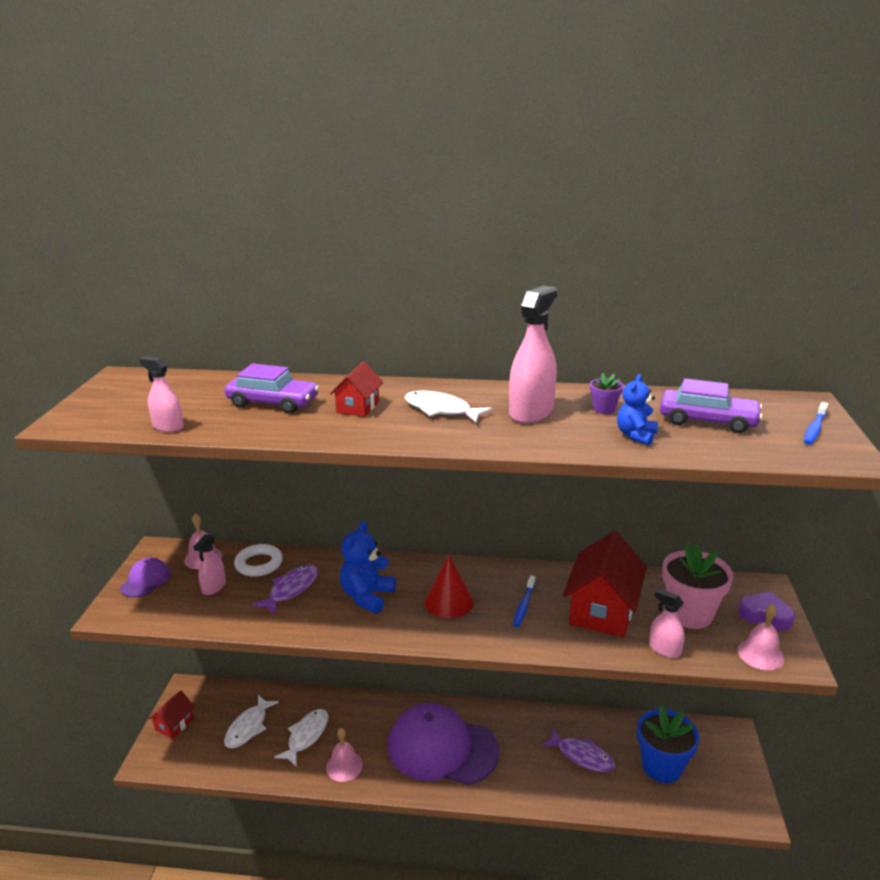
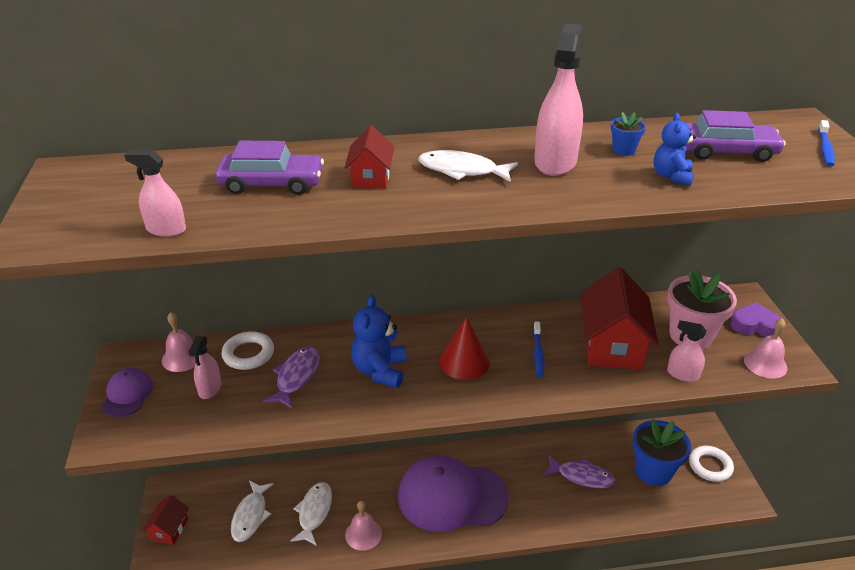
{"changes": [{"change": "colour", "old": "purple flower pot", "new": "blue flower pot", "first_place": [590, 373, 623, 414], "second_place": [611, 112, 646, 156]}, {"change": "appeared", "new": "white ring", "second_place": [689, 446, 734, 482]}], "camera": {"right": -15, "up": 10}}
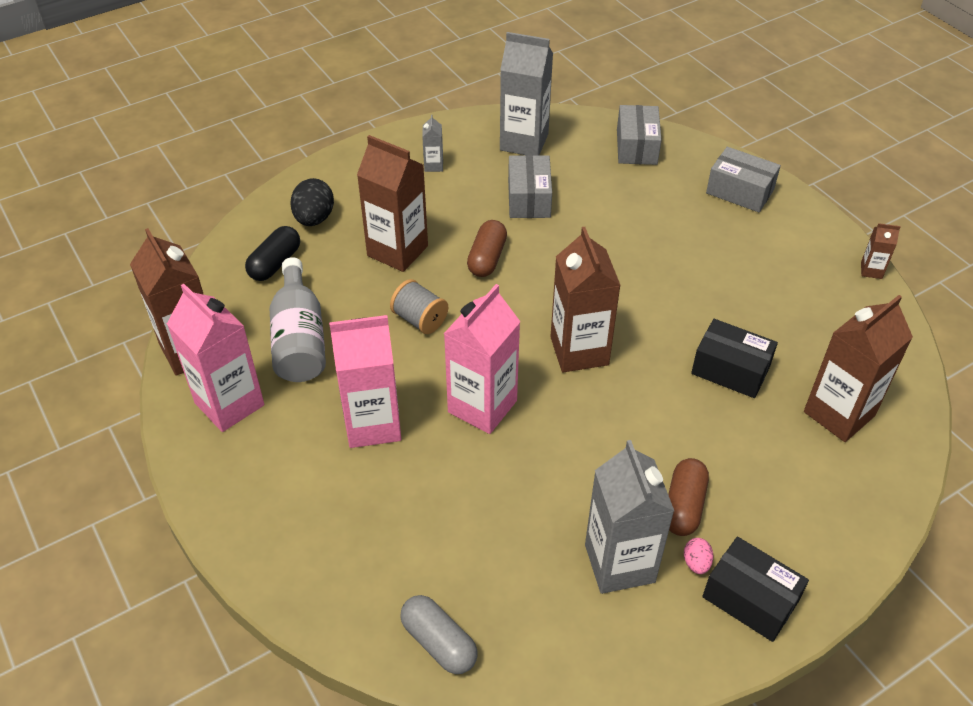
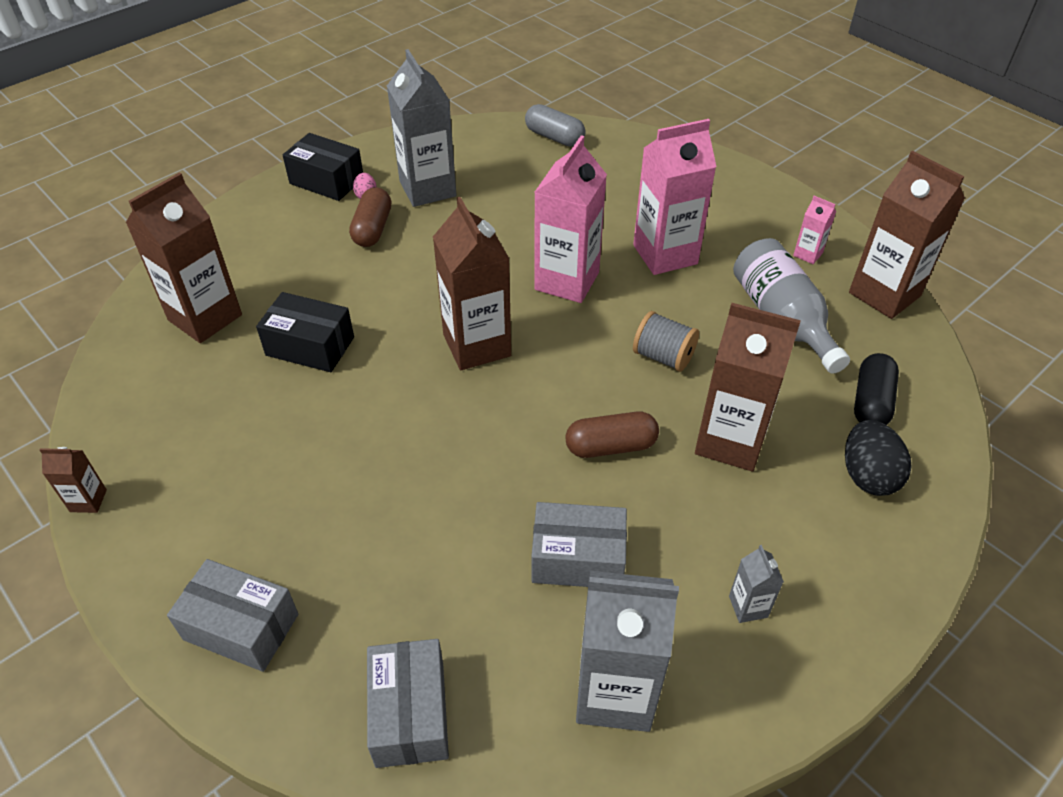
{"changes": [{"change": "size", "old": "pink carton", "first_place": [167, 284, 264, 432], "second_place": [793, 196, 836, 264], "factor": 0.45}, {"change": "spun", "old": "brown capsule", "first_place": [467, 220, 507, 277], "second_place": [565, 412, 659, 458], "degrees": 75}, {"change": "spun", "old": "grey box", "first_place": [508, 155, 552, 218], "second_place": [531, 502, 627, 587], "degrees": -75}], "camera": {"right": 170, "up": 0}}
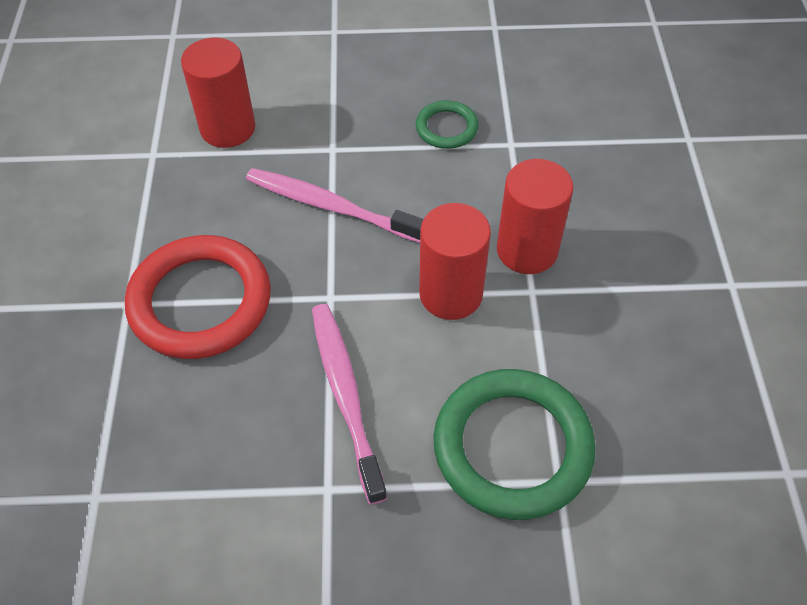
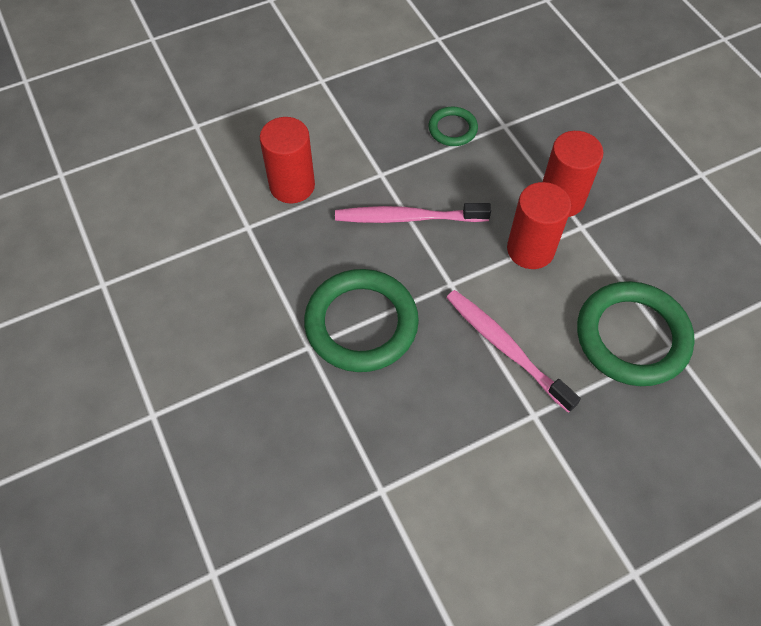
{"changes": [{"change": "colour", "old": "red ring", "new": "green ring", "first_place": [125, 235, 271, 359], "second_place": [304, 269, 419, 372]}], "camera": {"right": -25, "up": 5}}
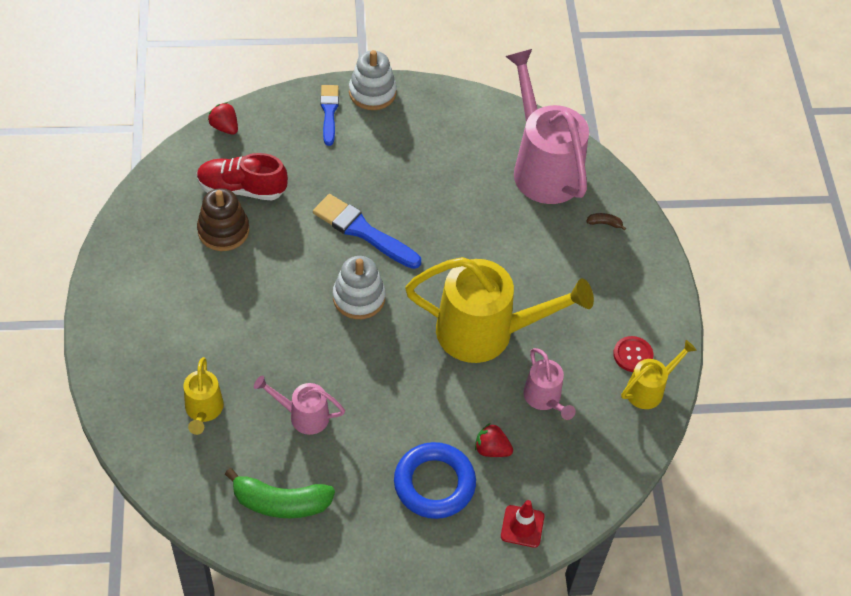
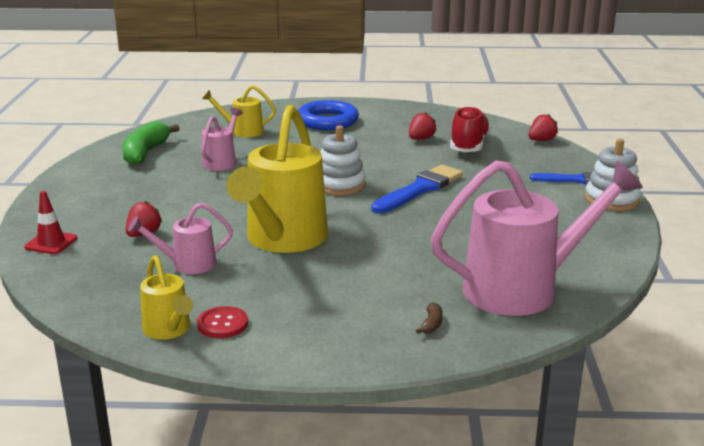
{"changes": [{"change": "exchanged", "old": "brown stacking toy", "new": "red strawberry", "first_place": [197, 188, 249, 251], "second_place": [409, 112, 437, 139]}, {"change": "relocated", "old": "blue ring", "first_place": [394, 442, 476, 519], "second_place": [298, 100, 359, 130]}], "camera": {"right": 100, "up": -30}}
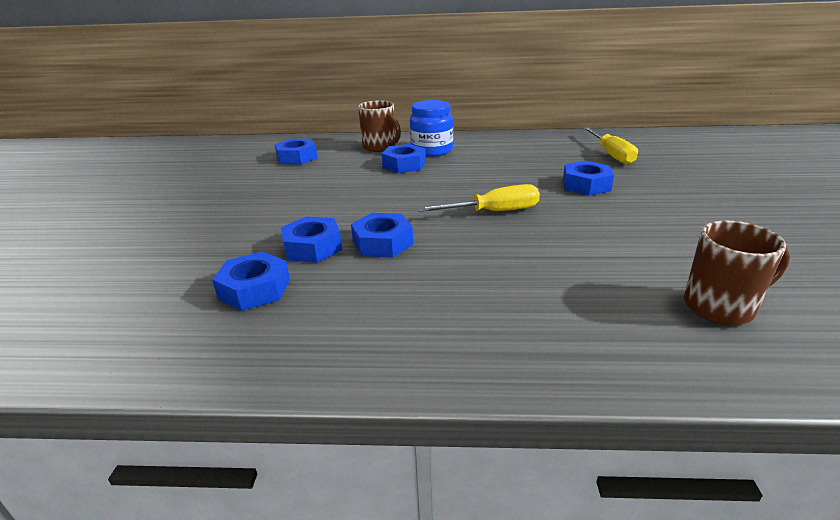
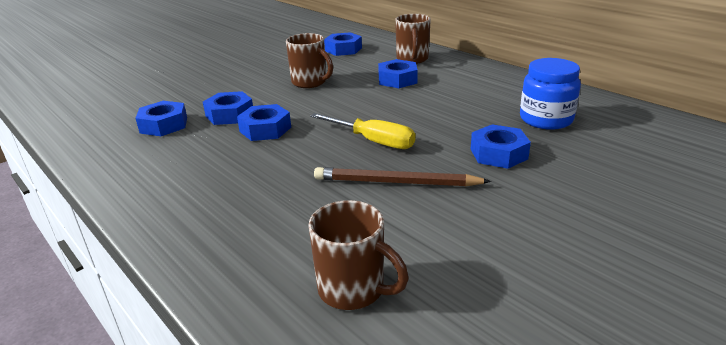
{"changes": [{"change": "relocated", "old": "blue jar", "first_place": [410, 100, 453, 157], "second_place": [520, 58, 581, 130]}, {"change": "missing", "old": "yellow screwdriver", "first_place": [584, 127, 638, 164]}, {"change": "appeared", "new": "brown mug", "second_place": [286, 33, 333, 88]}, {"change": "appeared", "new": "brown pencil", "second_place": [314, 167, 491, 187]}], "camera": {"right": 45, "up": 0}}
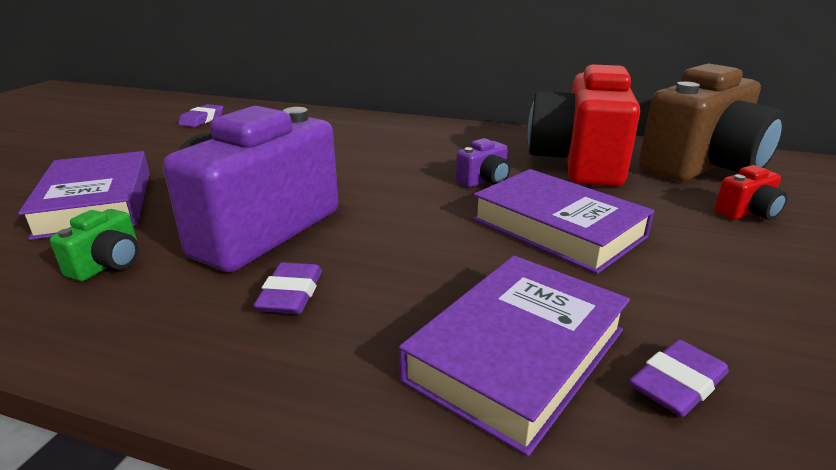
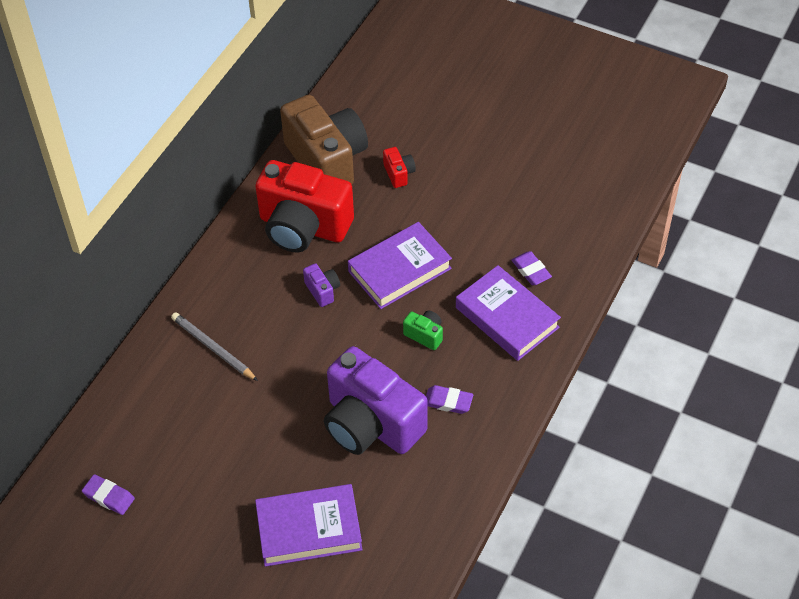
{"changes": [{"change": "relocated", "old": "green camera", "first_place": [50, 209, 139, 281], "second_place": [403, 311, 443, 350]}, {"change": "appeared", "new": "grey pencil", "second_place": [171, 312, 258, 381]}], "camera": {"right": -80, "up": 25}}
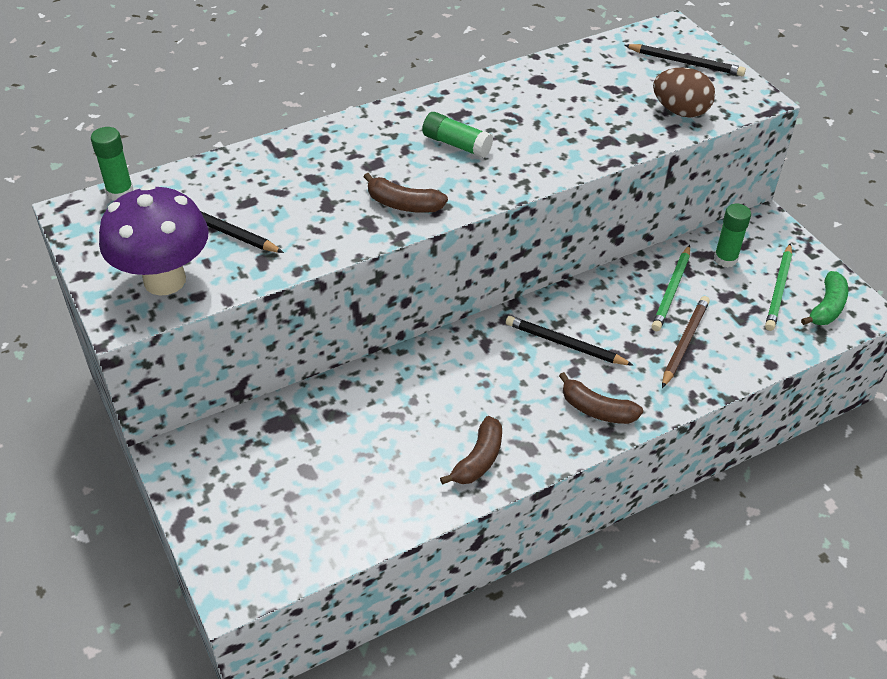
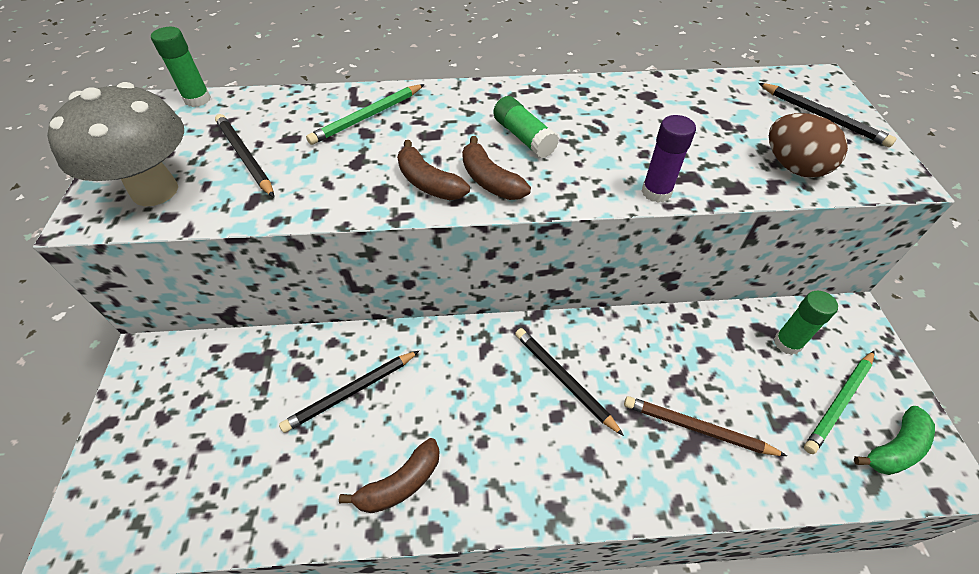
{"changes": [{"change": "colour", "old": "purple mushroom", "new": "grey mushroom", "first_place": [99, 184, 209, 296], "second_place": [47, 82, 184, 206]}, {"change": "relocated", "old": "brown banana", "first_place": [559, 372, 643, 424], "second_place": [462, 136, 531, 200]}, {"change": "relocated", "old": "green pencil", "first_place": [652, 245, 690, 331], "second_place": [306, 84, 425, 145]}, {"change": "spun", "old": "brown pencil", "first_place": [662, 296, 710, 388], "second_place": [624, 396, 787, 456], "degrees": -120}, {"change": "appeared", "new": "black pencil", "second_place": [279, 351, 419, 433]}, {"change": "appeared", "new": "purple glue stick", "second_place": [642, 115, 696, 203]}], "camera": {"right": 25, "up": 5}}
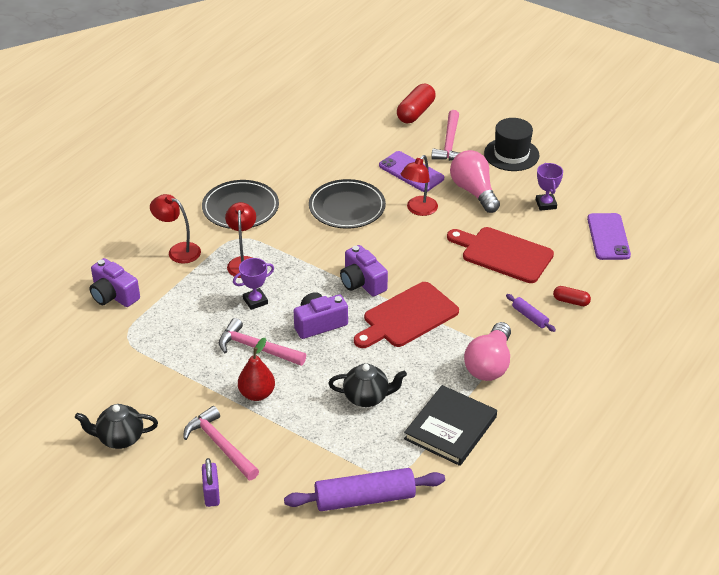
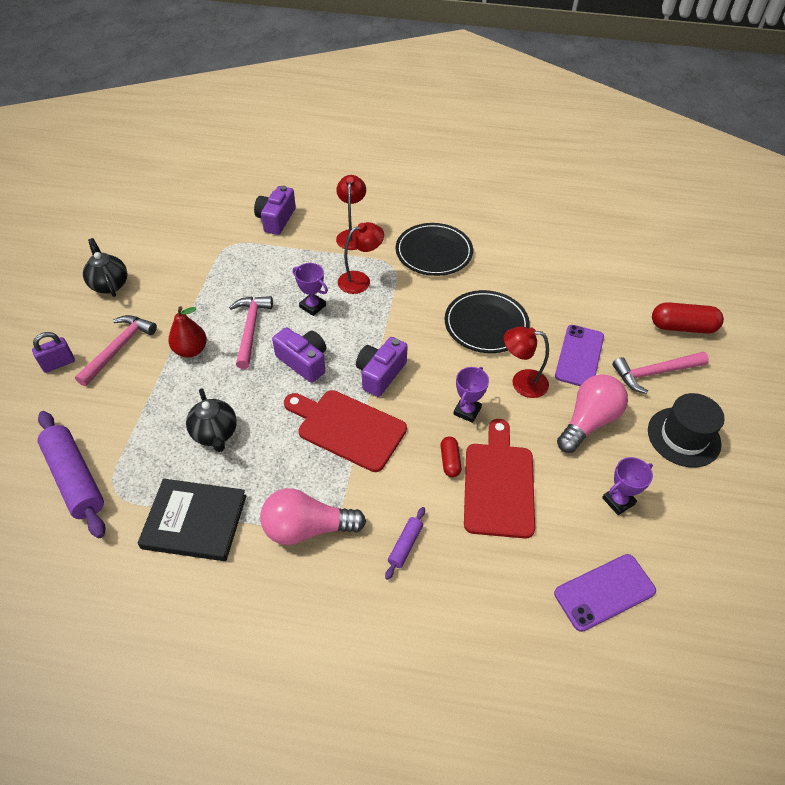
{"changes": [{"change": "relocated", "old": "red capsule", "first_place": [553, 286, 591, 306], "second_place": [441, 436, 462, 477]}, {"change": "appeared", "new": "purple trophy", "second_place": [453, 367, 489, 423]}], "camera": {"right": 65, "up": 10}}
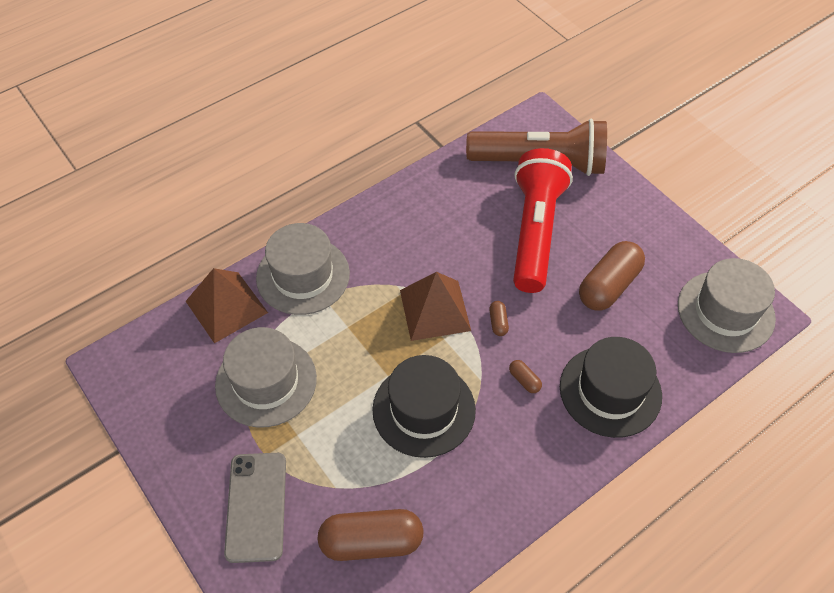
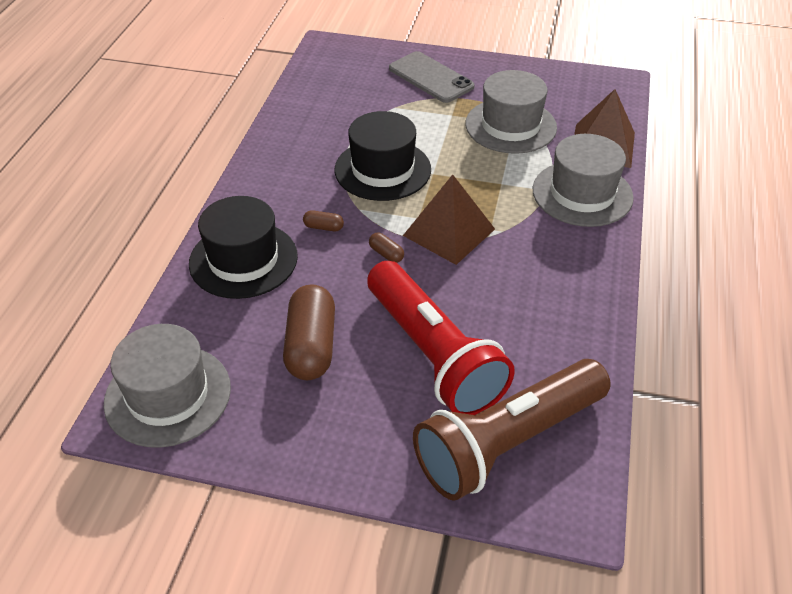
{"changes": [{"change": "missing", "old": "brown capsule", "first_place": [318, 509, 424, 561]}], "camera": {"right": 140, "up": -10}}
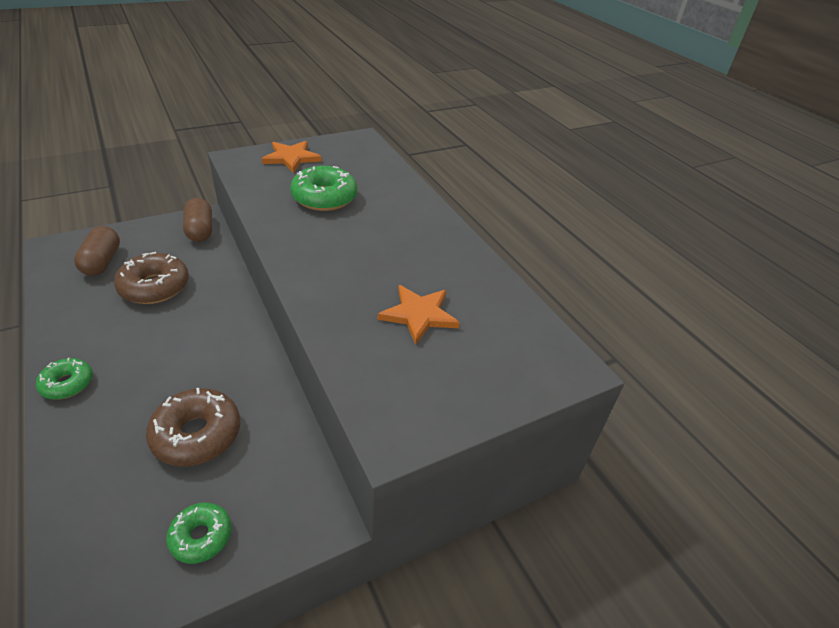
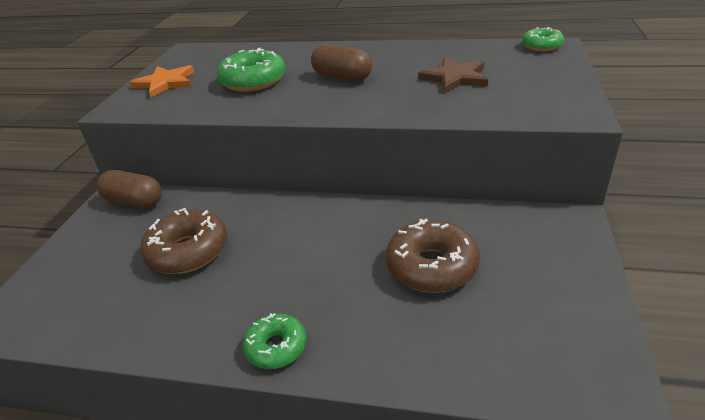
{"changes": [{"change": "relocated", "old": "brown capsule", "first_place": [74, 226, 120, 276], "second_place": [311, 44, 372, 82]}, {"change": "relocated", "old": "green donut", "first_place": [166, 503, 231, 564], "second_place": [522, 27, 564, 51]}, {"change": "colour", "old": "orange star", "new": "brown star", "first_place": [378, 285, 460, 345], "second_place": [418, 58, 488, 93]}], "camera": {"right": -45, "up": -5}}
